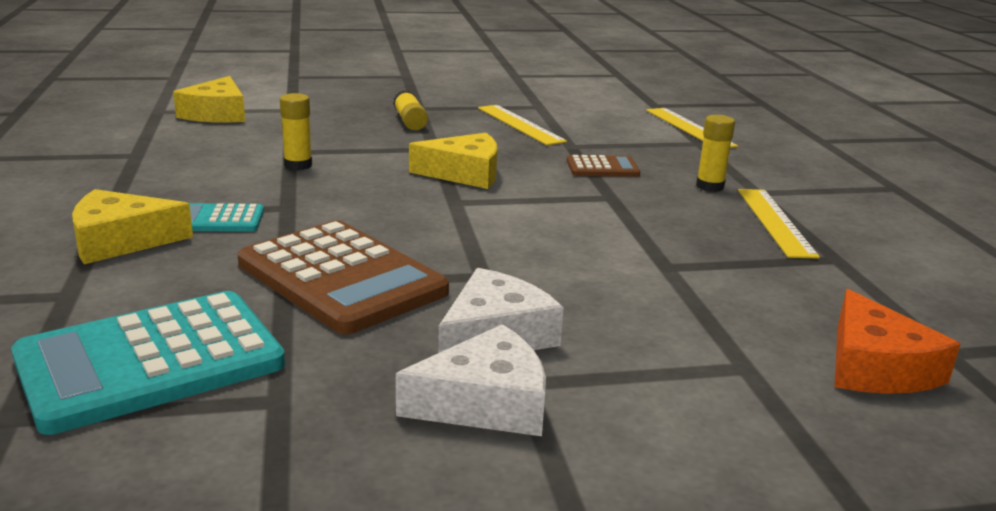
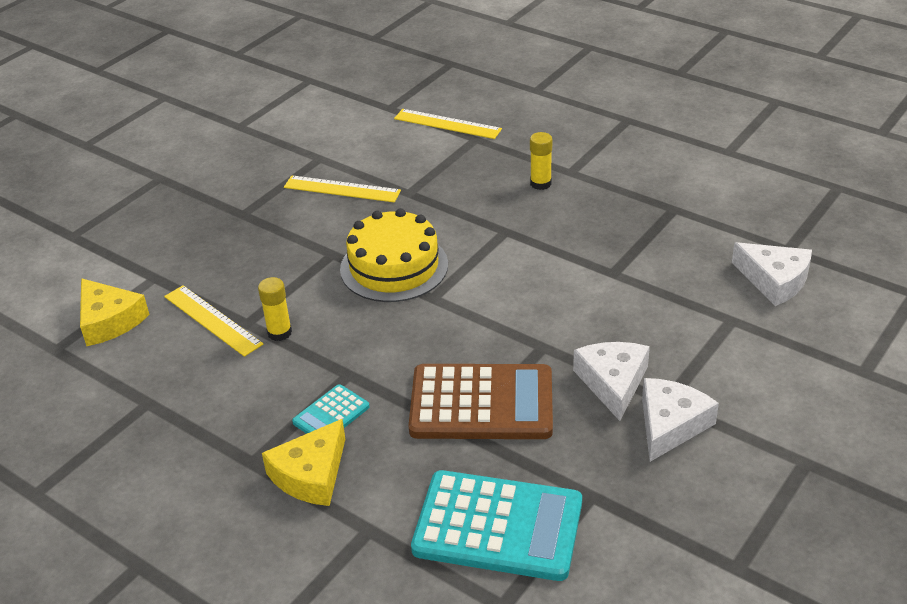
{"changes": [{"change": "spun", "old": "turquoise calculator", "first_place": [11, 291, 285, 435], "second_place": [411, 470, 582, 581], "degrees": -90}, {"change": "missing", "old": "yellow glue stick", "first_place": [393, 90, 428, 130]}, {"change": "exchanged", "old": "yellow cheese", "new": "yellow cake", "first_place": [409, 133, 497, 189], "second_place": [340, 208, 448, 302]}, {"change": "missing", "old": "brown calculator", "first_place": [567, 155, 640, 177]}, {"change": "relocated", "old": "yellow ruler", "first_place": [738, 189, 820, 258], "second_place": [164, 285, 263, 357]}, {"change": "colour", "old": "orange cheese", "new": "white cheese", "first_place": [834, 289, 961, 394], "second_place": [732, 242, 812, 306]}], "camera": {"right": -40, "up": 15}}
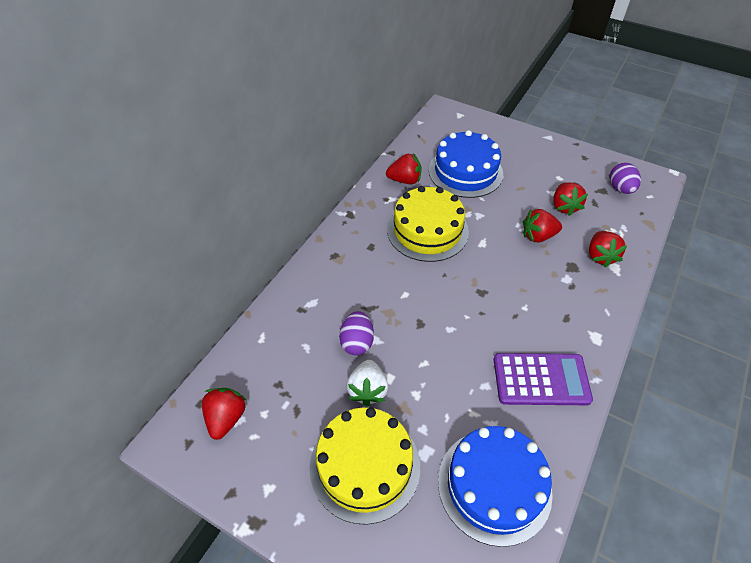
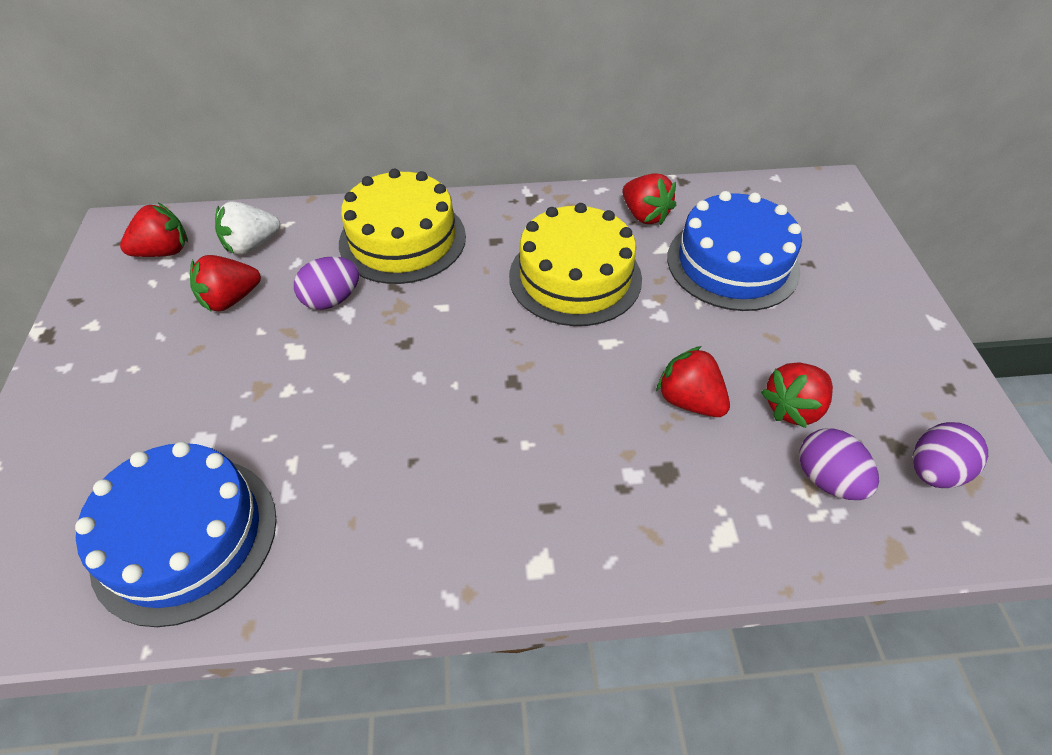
{"changes": [{"change": "relocated", "old": "yellow cake", "first_place": [309, 408, 420, 525], "second_place": [339, 169, 466, 284]}, {"change": "relocated", "old": "white strawberry", "first_place": [347, 360, 388, 407], "second_place": [215, 201, 280, 255]}, {"change": "missing", "old": "purple calculator", "first_place": [494, 353, 593, 405]}, {"change": "relocated", "old": "red strawberry", "first_place": [589, 231, 627, 267], "second_place": [190, 255, 261, 311]}, {"change": "appeared", "new": "purple egg", "second_place": [799, 428, 879, 500]}], "camera": {"right": 55, "up": 0}}
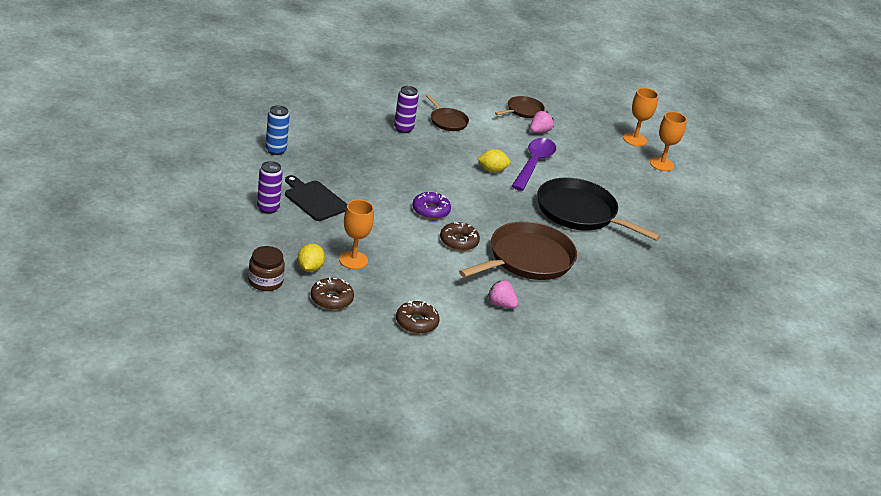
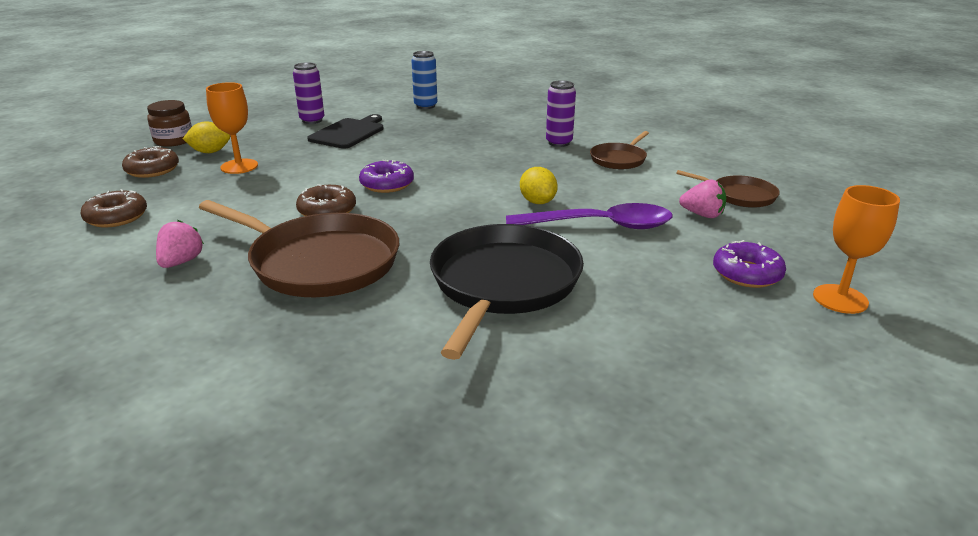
{"changes": [{"change": "missing", "old": "orange goblet", "first_place": [650, 112, 687, 171]}, {"change": "appeared", "new": "purple donut", "second_place": [713, 240, 786, 288]}], "camera": {"right": 75, "up": -5}}
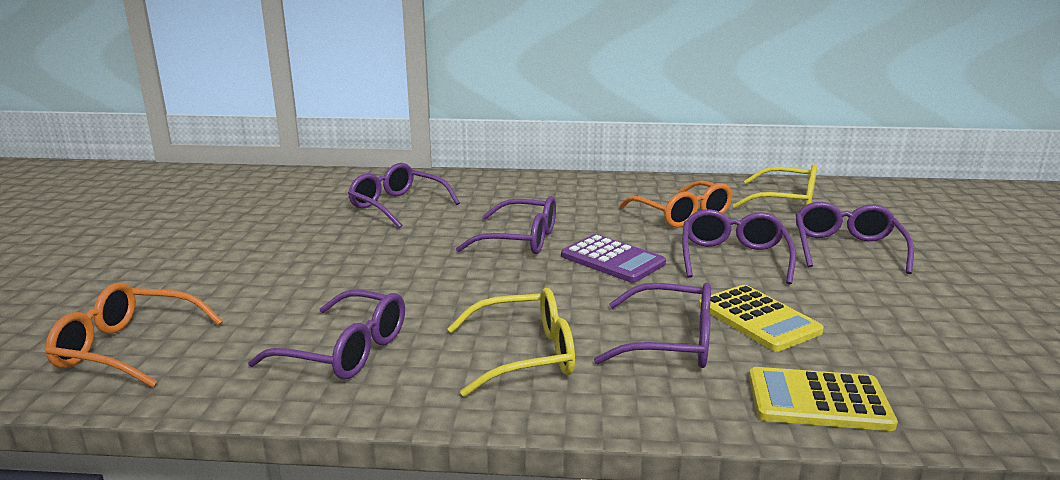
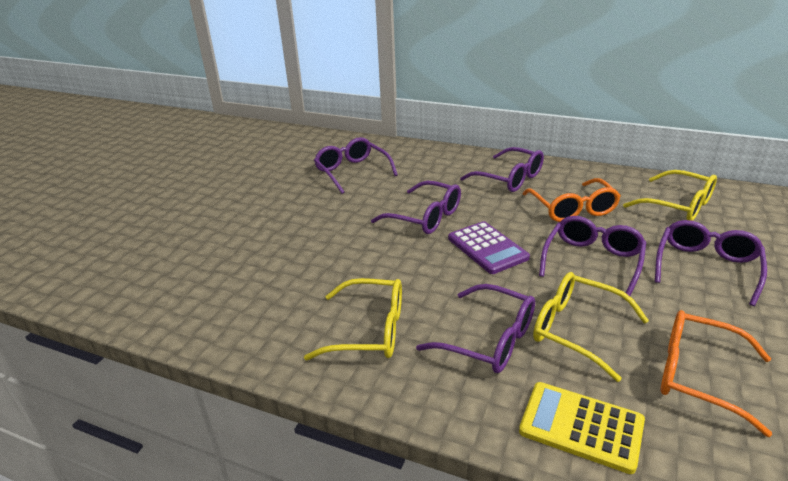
{"changes": [{"change": "relocated", "old": "orange glasses", "first_place": [45, 282, 223, 387], "second_place": [661, 310, 772, 437]}, {"change": "relocated", "old": "purple glasses", "first_place": [248, 290, 405, 380], "second_place": [460, 147, 544, 192]}, {"change": "exchanged", "old": "yellow calculator", "new": "yellow glasses", "first_place": [699, 285, 824, 352], "second_place": [533, 272, 649, 382]}], "camera": {"right": 20, "up": 10}}
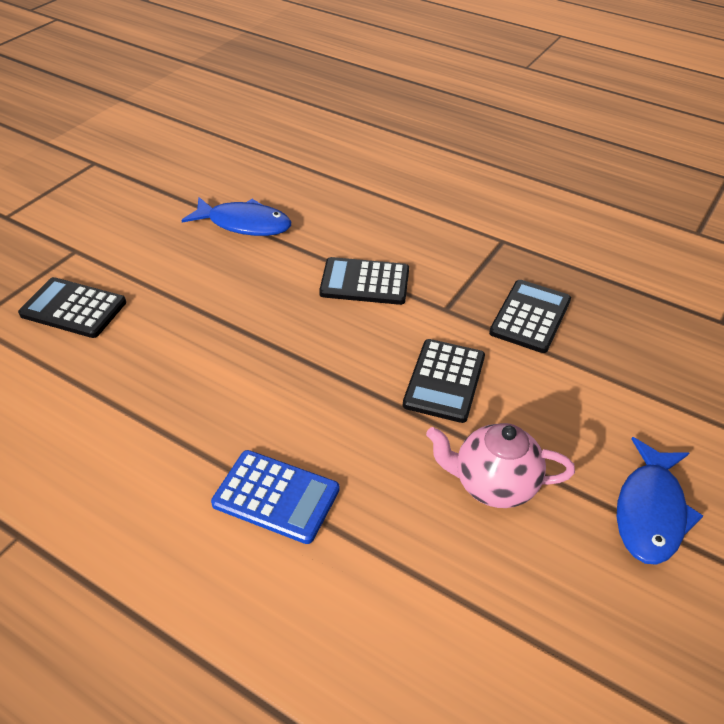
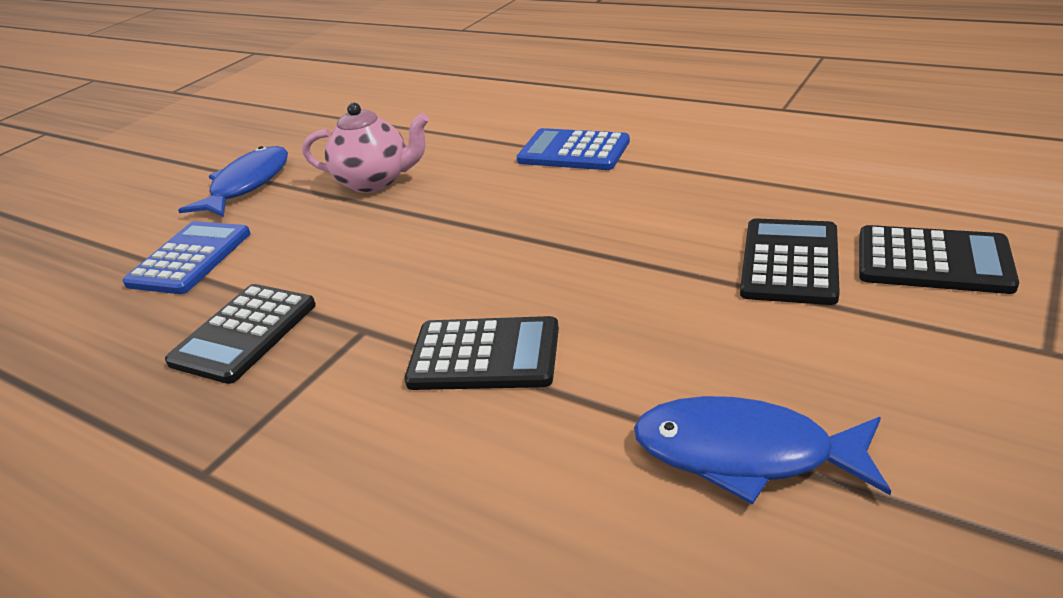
{"changes": [{"change": "relocated", "old": "black calculator", "first_place": [403, 339, 485, 423], "second_place": [740, 218, 840, 305]}, {"change": "appeared", "new": "blue calculator", "second_place": [123, 221, 251, 294]}], "camera": {"right": -175, "up": -10}}
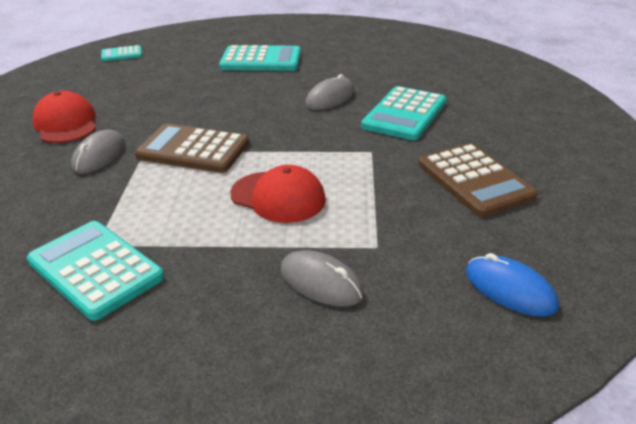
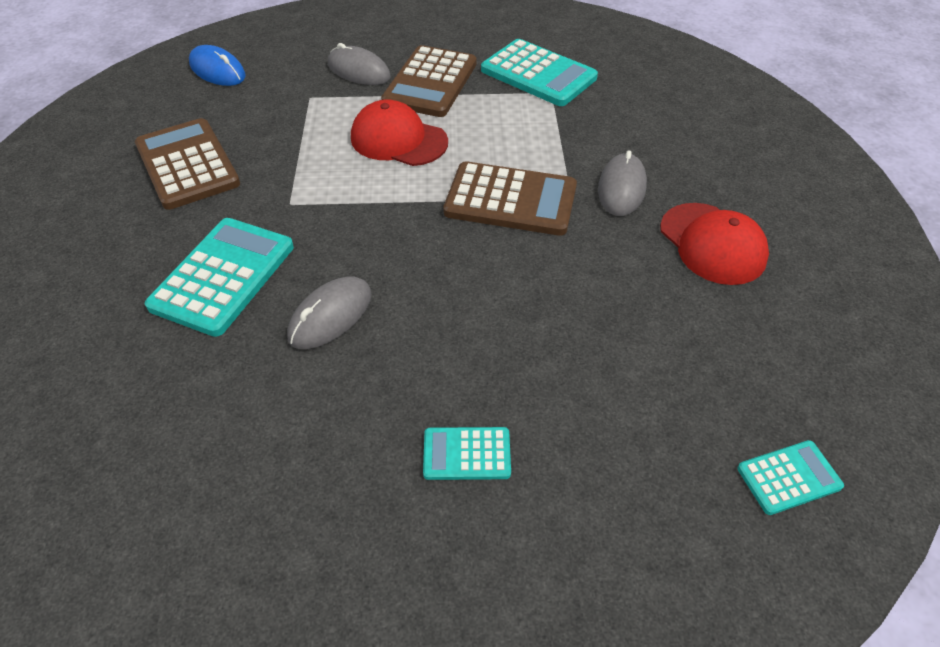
{"changes": [{"change": "size", "old": "turquoise calculator", "first_place": [219, 45, 301, 71], "second_place": [423, 427, 511, 480], "factor": 0.53}, {"change": "appeared", "new": "brown calculator", "second_place": [381, 45, 477, 117]}], "camera": {"right": 175, "up": 15}}
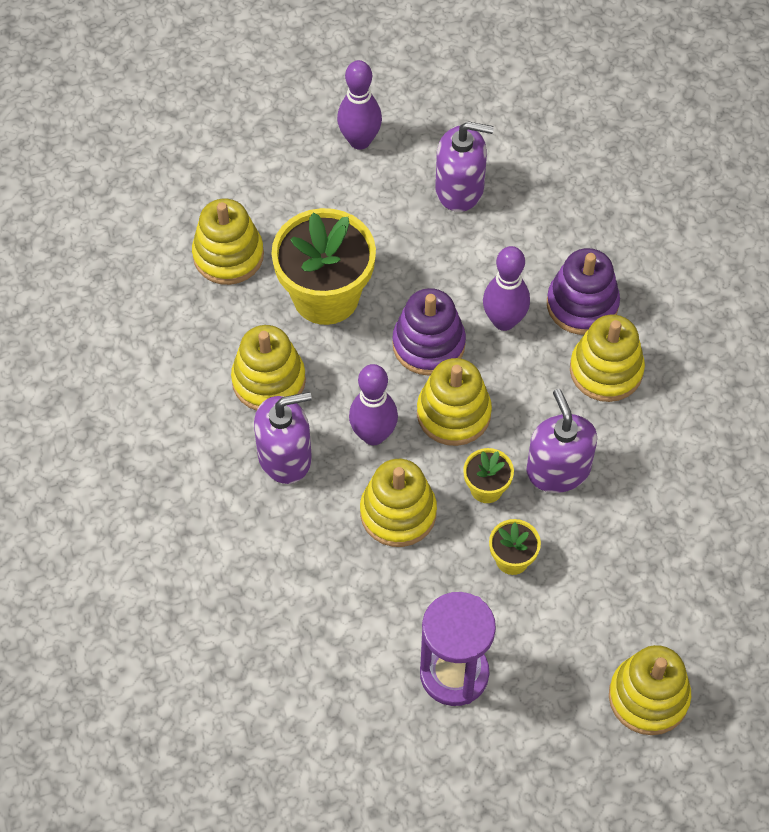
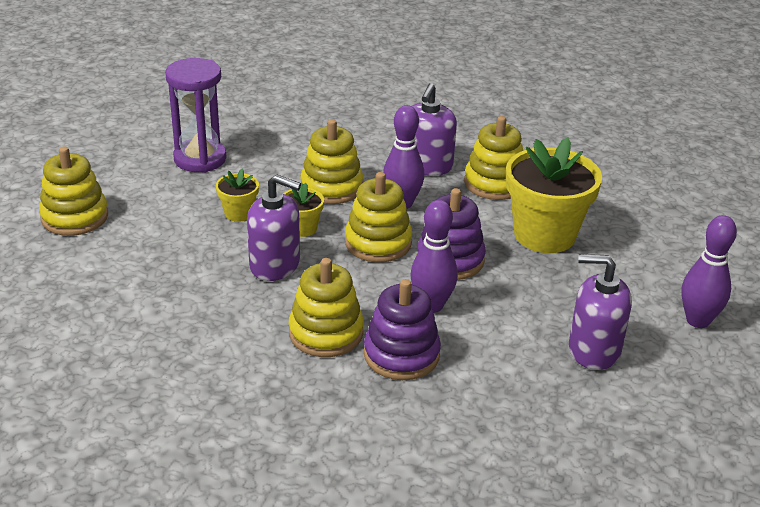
{"changes": [{"change": "missing", "old": "yellow stacking toy", "first_place": [192, 199, 264, 285]}, {"change": "spun", "old": "purple soap dispenser", "first_place": [435, 121, 494, 212], "second_place": [569, 254, 632, 370], "degrees": 60}], "camera": {"right": 125, "up": -25}}
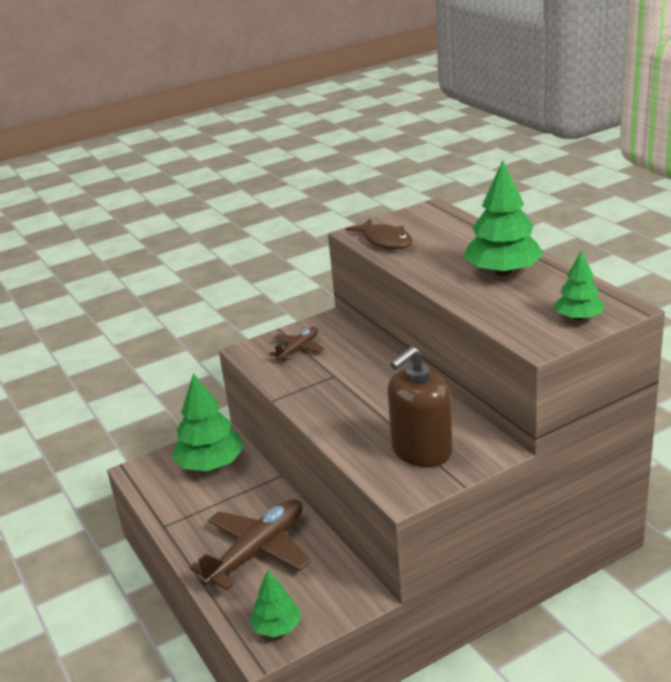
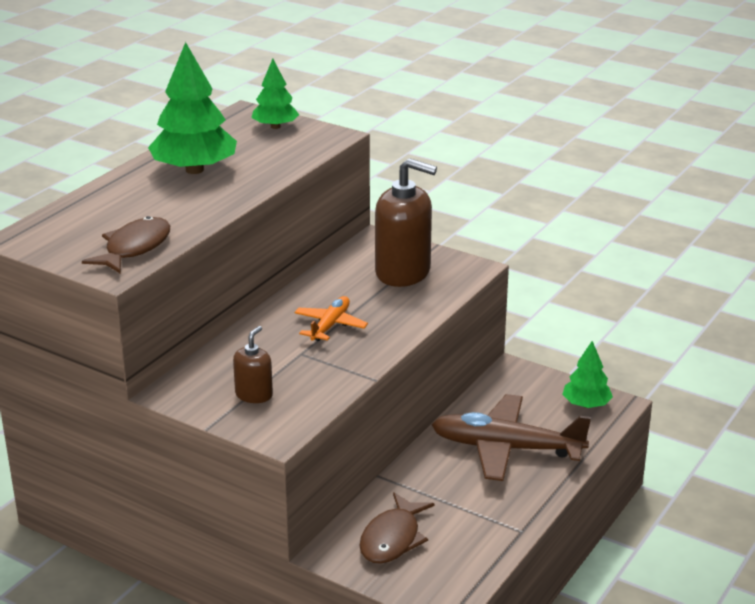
{"changes": [{"change": "exchanged", "old": "green tree", "new": "brown fish", "first_place": [172, 373, 244, 471], "second_place": [360, 492, 434, 564]}, {"change": "exchanged", "old": "brown plane", "new": "brown soap dispenser", "first_place": [269, 327, 325, 361], "second_place": [233, 326, 273, 403]}, {"change": "appeared", "new": "orange plane", "second_place": [294, 296, 368, 341]}], "camera": {"right": -120, "up": 0}}
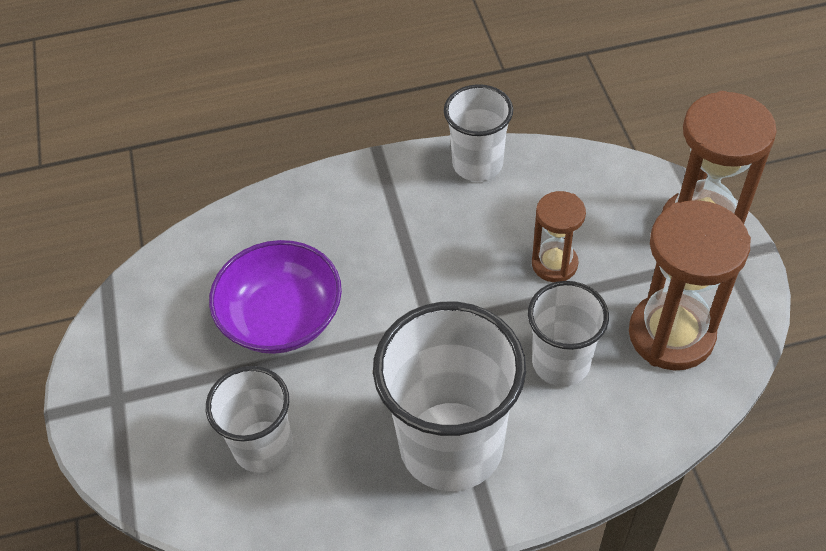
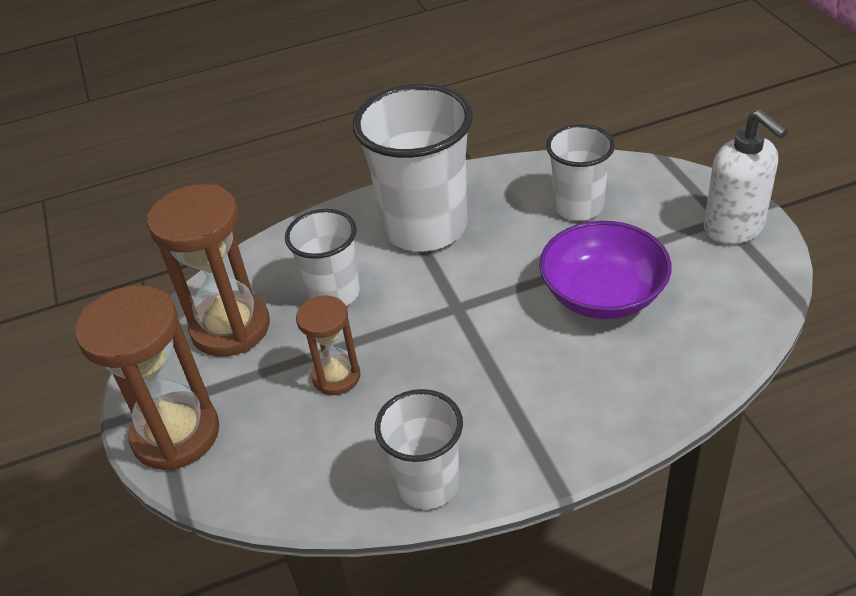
{"changes": [{"change": "appeared", "new": "white soap dispenser", "second_place": [704, 109, 788, 244]}], "camera": {"right": 175, "up": -10}}
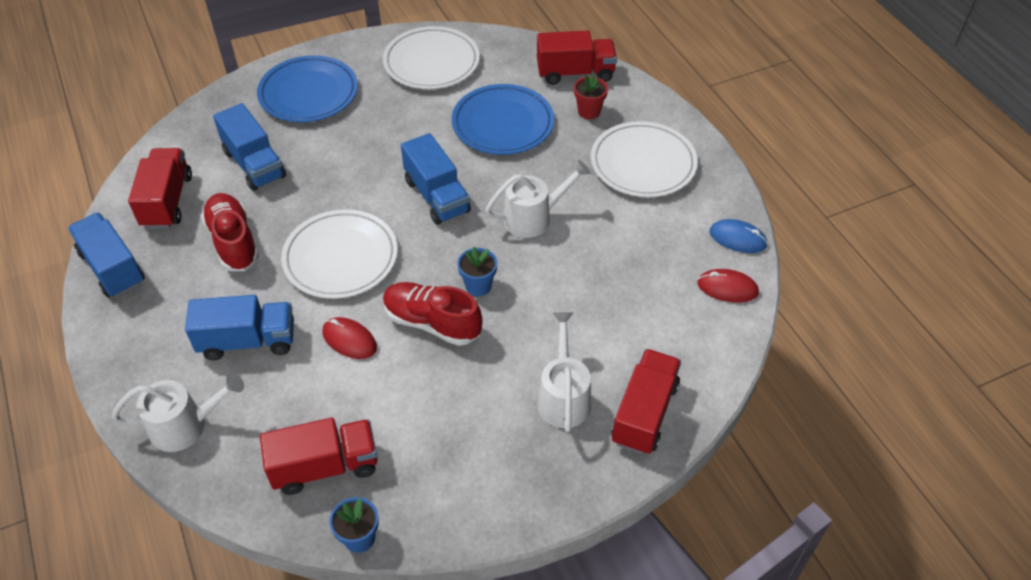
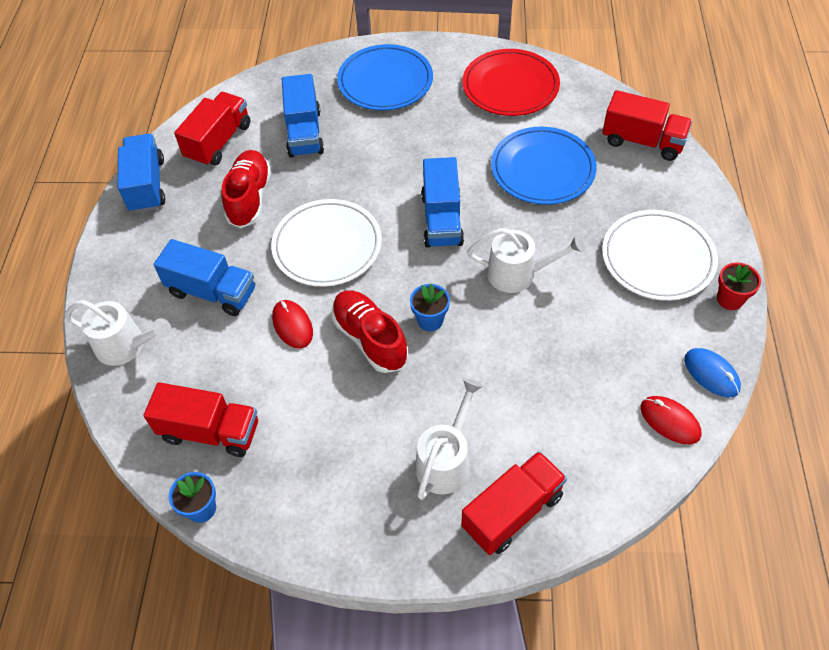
{"changes": [{"change": "colour", "old": "white plate", "new": "red plate", "first_place": [383, 26, 480, 89], "second_place": [462, 49, 560, 116]}, {"change": "relocated", "old": "red flower pot", "first_place": [574, 74, 608, 119], "second_place": [717, 262, 761, 310]}], "camera": {"right": 30, "up": 5}}
